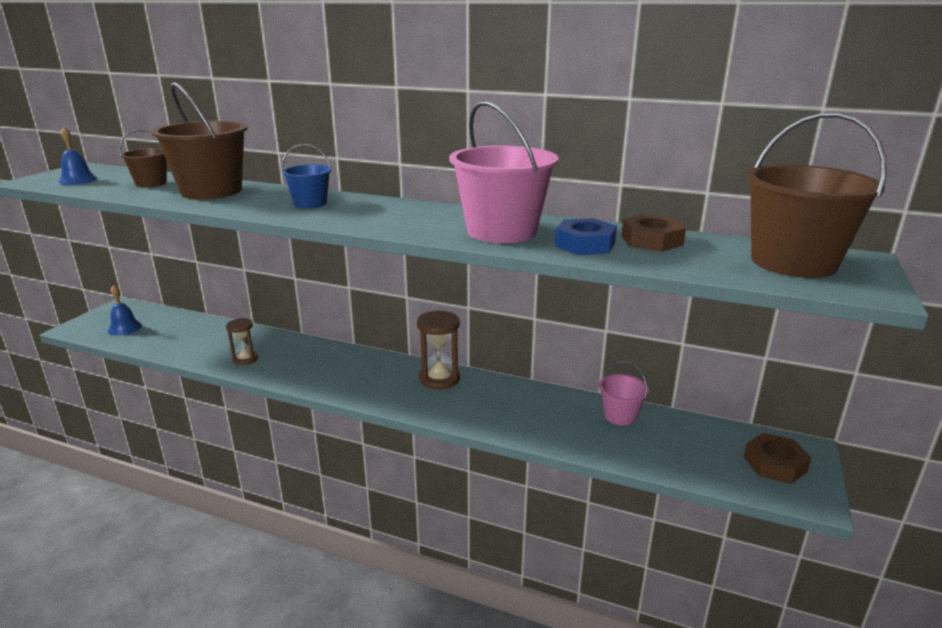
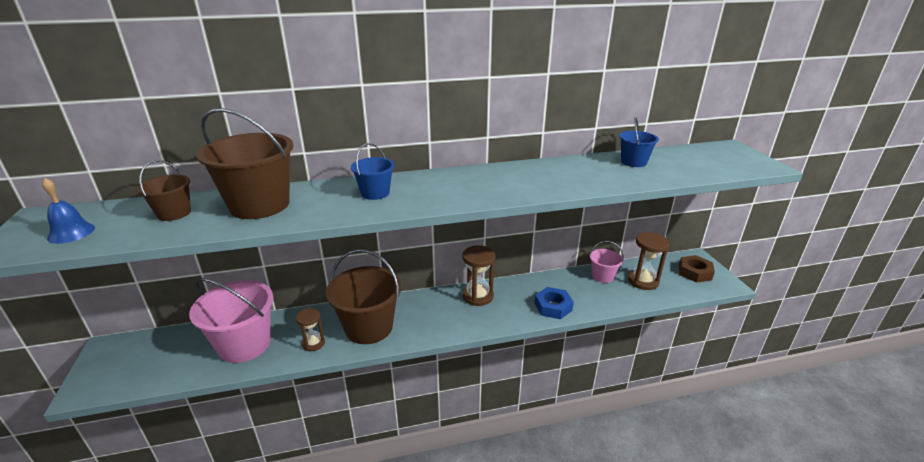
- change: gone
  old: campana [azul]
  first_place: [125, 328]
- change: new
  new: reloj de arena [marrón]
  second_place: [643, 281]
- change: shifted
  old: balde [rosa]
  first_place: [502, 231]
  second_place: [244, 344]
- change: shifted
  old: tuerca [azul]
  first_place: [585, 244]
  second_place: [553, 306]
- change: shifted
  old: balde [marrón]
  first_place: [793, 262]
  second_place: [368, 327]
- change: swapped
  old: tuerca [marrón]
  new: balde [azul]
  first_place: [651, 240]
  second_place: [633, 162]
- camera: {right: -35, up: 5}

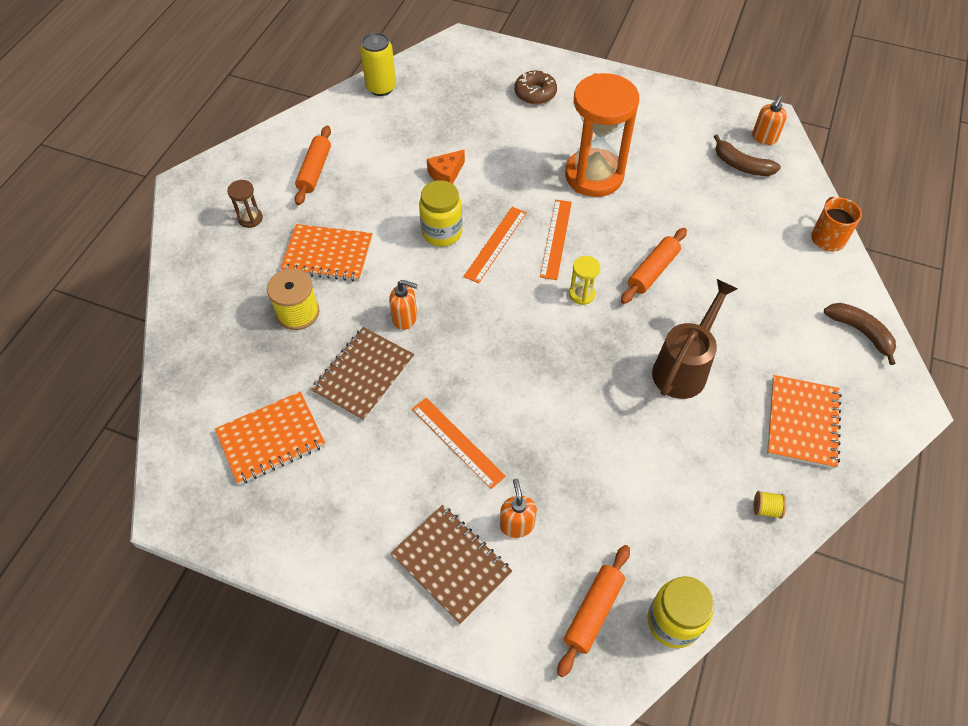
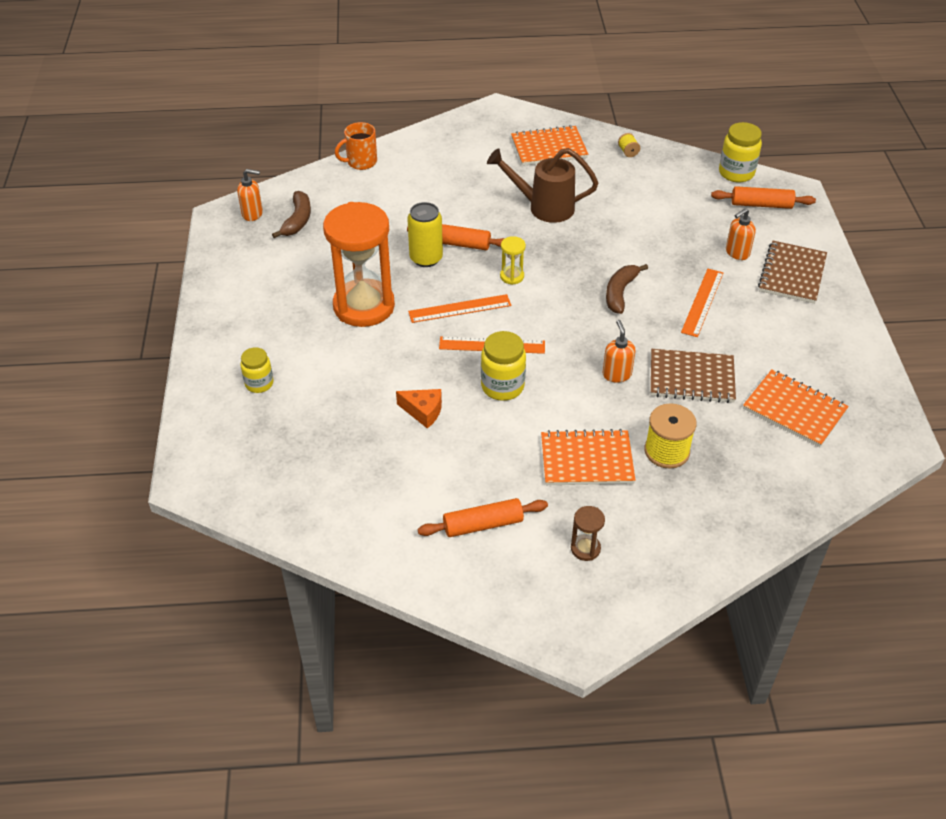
- change: shifted
  old: lata [amarillo]
  first_place: [381, 87]
  second_place: [426, 258]
- change: shifted
  old: plátano [marrón]
  first_place: [860, 332]
  second_place: [620, 293]
- change: swapped
  old: rosquilla [marrón]
  new: tarro [amarillo]
  first_place: [535, 93]
  second_place: [259, 383]
- change: rotated
  old: cuaderno [naranja]
  first_place: [328, 255]
  second_place: [586, 460]
  degrees: -75
- camera: {right: -115, up: -10}

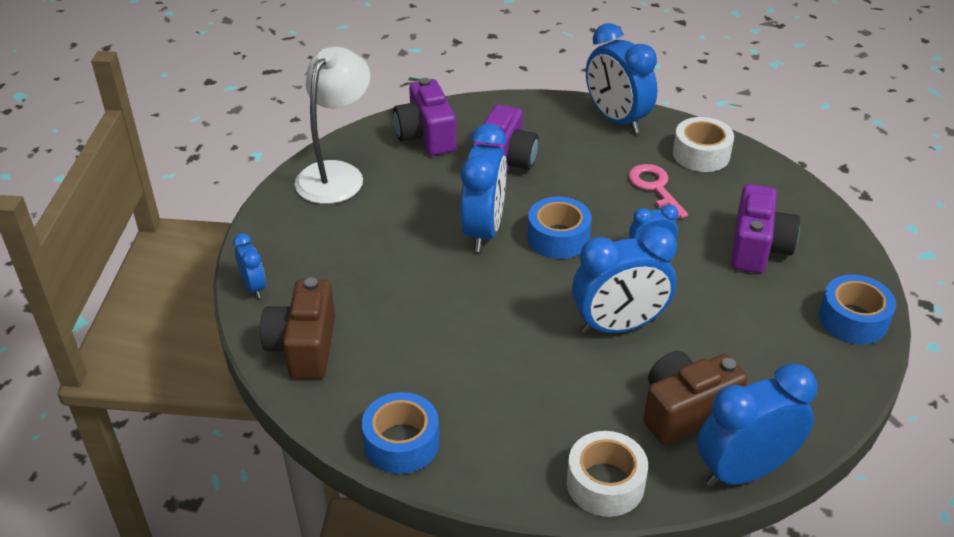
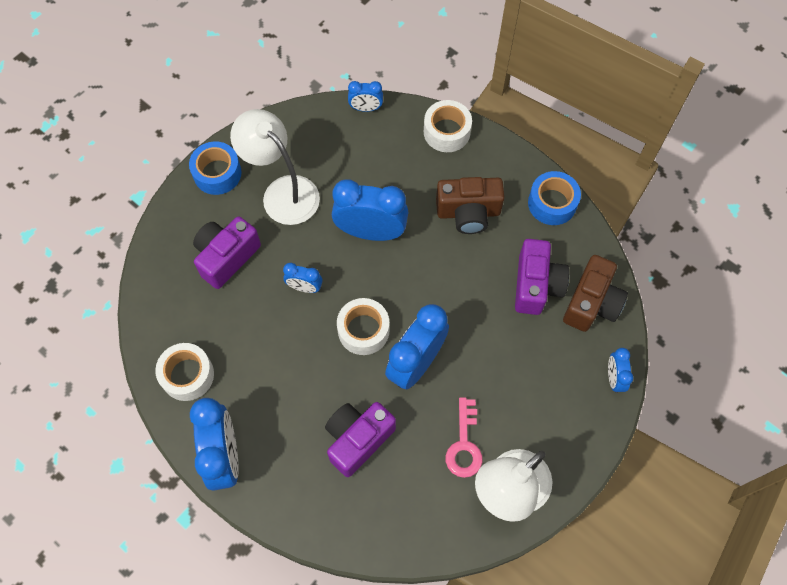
- change: new
  new: lámpara [blanco]
  second_place: [282, 192]
- change: shifted
  old: cámara [morado]
  first_place: [426, 136]
  second_place: [536, 285]
- change: shifted
  old: llave [rosa]
  first_place: [655, 188]
  second_place: [464, 444]
- change: shifted
  old: cámara [marrón]
  first_place: [685, 411]
  second_place: [468, 213]
- change: repainted
  old: cinta adhesiva [azul]
  new: cinta adhesiva [blanco]
  first_place: [558, 238]
  second_place: [363, 330]
- change: scaled
  old: despertador [azul]
  first_place: [744, 471]
  second_place: [366, 108]
  factor: 0.51
- camera: {right: -155, up: 25}

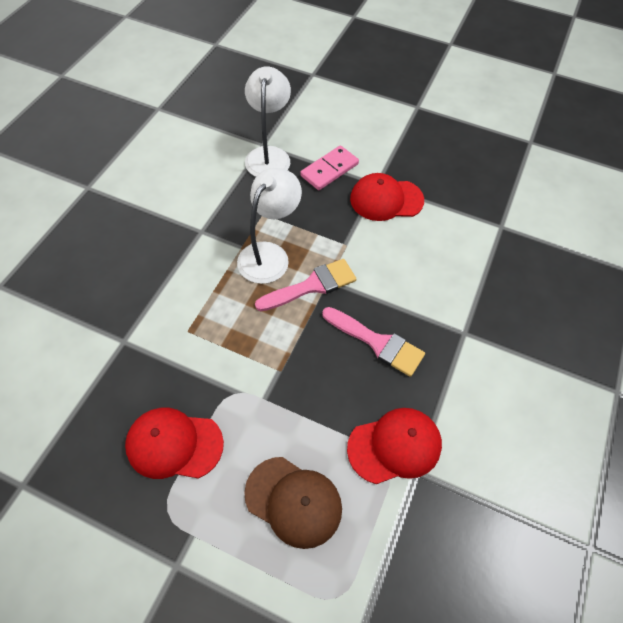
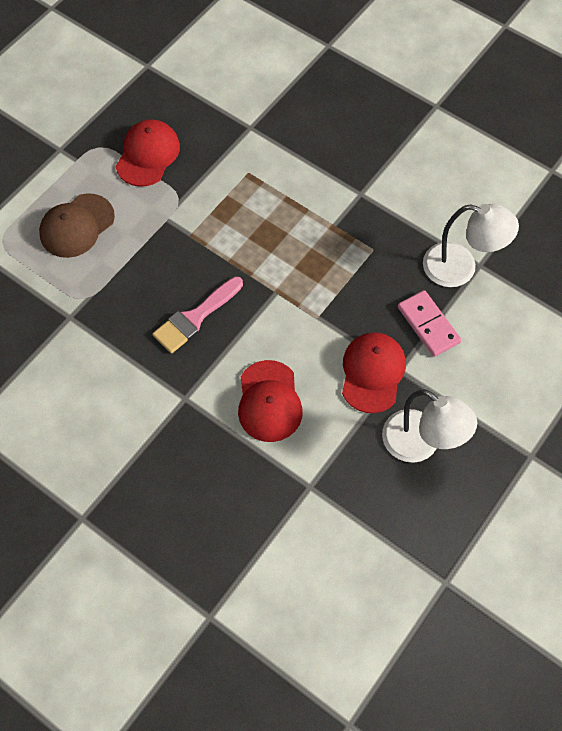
- change: gone
  old: pincel [rosa]
  first_place: [312, 285]
- change: shifted
  old: lámpara [blanco]
  first_place: [269, 254]
  second_place: [420, 444]
- change: shifted
  old: gorra [rojo]
  first_place: [394, 446]
  second_place: [269, 401]
- camera: {right: 105, up: 5}

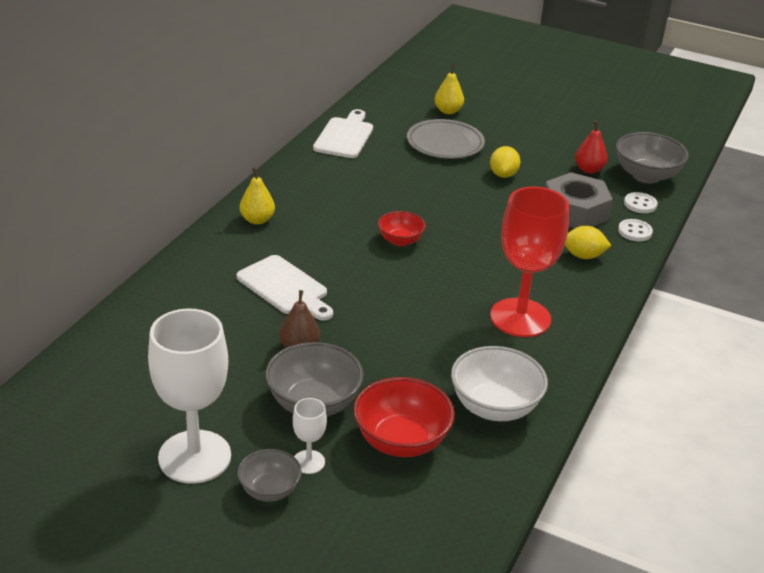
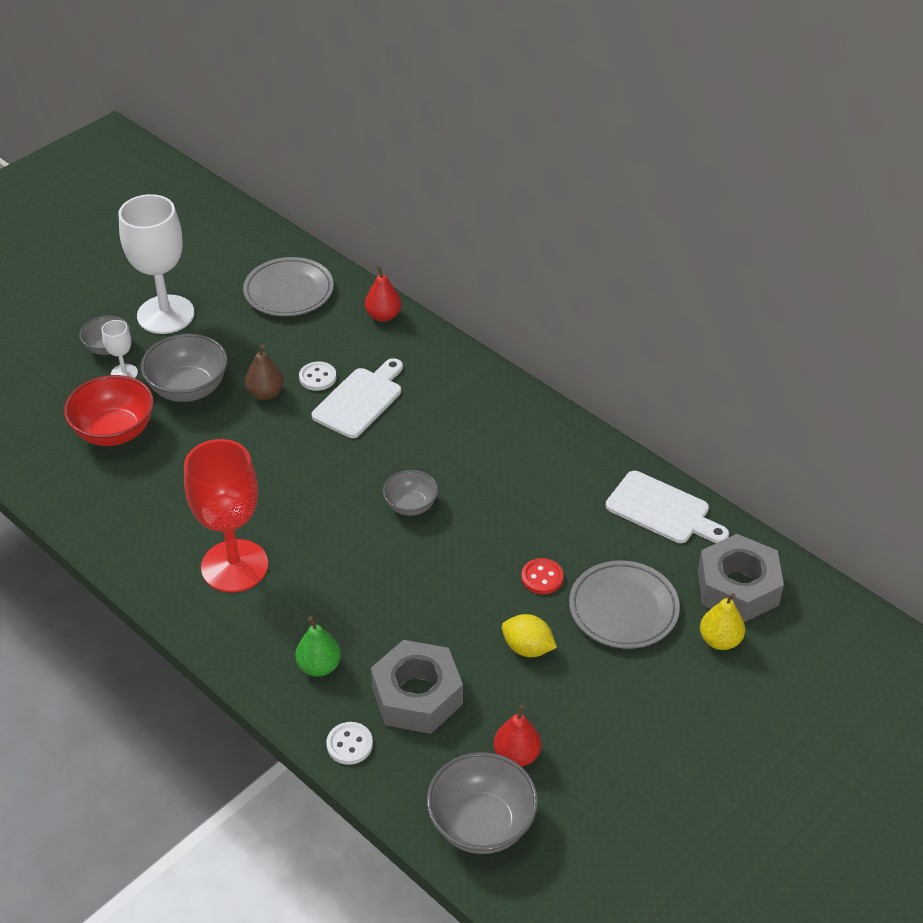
- change: gone
  old: pera [amarillo]
  first_place: [257, 220]
- change: gone
  old: cuenco [blanco]
  first_place: [494, 407]
- change: new
  new: plato [gris]
  second_place: [289, 291]
- change: new
  new: pera [rojo]
  second_place: [383, 316]
- change: new
  new: botón [rojo]
  second_place: [542, 577]
- change: new
  new: tuerca [gris]
  second_place: [737, 588]
- change: shifted
  old: botón [blanco]
  first_place: [640, 204]
  second_place: [317, 377]
- change: swapped
  old: limón [amarillo]
  new: pera [verde]
  first_place: [583, 256]
  second_place: [319, 666]
- change: repainted
  old: cuenco [rojo]
  new: cuenco [gris]
  first_place: [400, 240]
  second_place: [411, 505]
- change: rotated
  old: tabla de cortar [blanco]
  first_place: [285, 288]
  second_place: [360, 400]
  degrees: 150
- camera: {right: 110, up: 10}

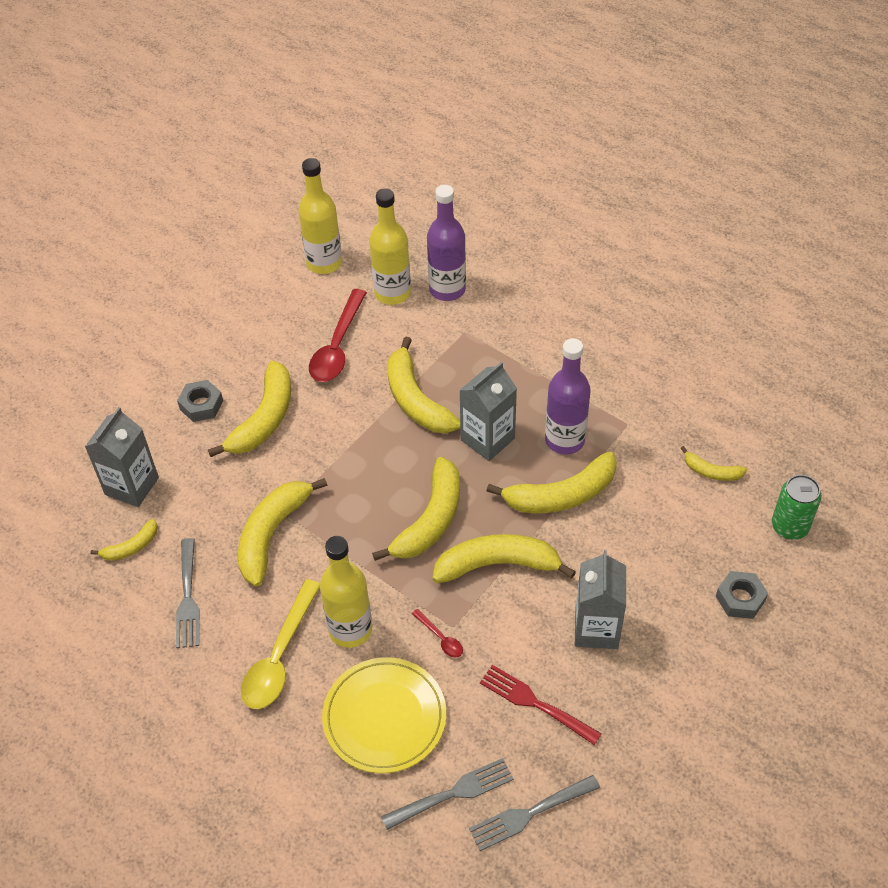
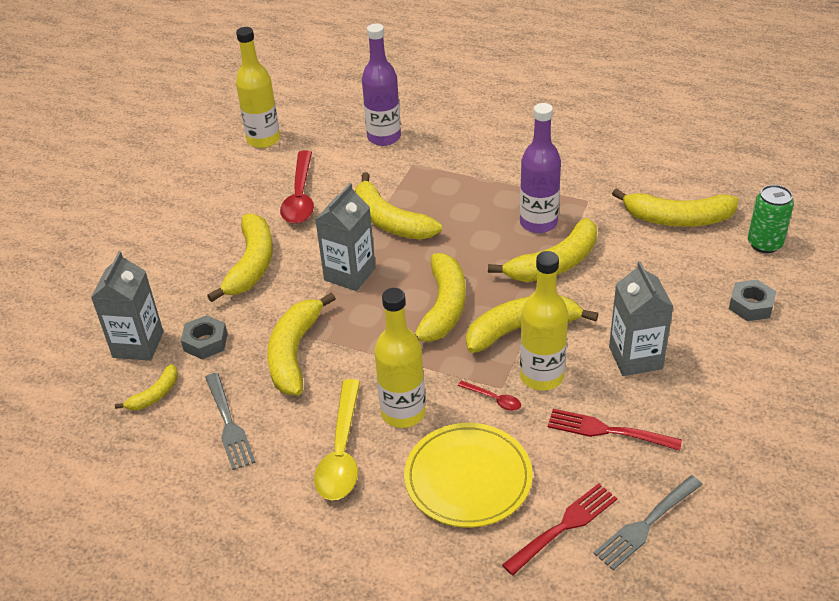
- change: shifted
  old: tuerca [gris]
  first_place: [201, 405]
  second_place: [205, 342]
- change: shifted
  old: botella [amarillo]
  first_place: [392, 293]
  second_place: [541, 376]
- change: shifted
  old: cartón de leche [gris]
  first_place: [487, 439]
  second_place: [350, 274]
- change: repainted
  old: tenedor [gris]
  new: tenedor [rojo]
  first_place: [452, 794]
  second_place: [563, 527]
- change: scaled
  old: plátano [amarillo]
  first_place: [711, 471]
  second_place: [677, 219]
  factor: 1.95
- camera: {right: -15, up: -10}

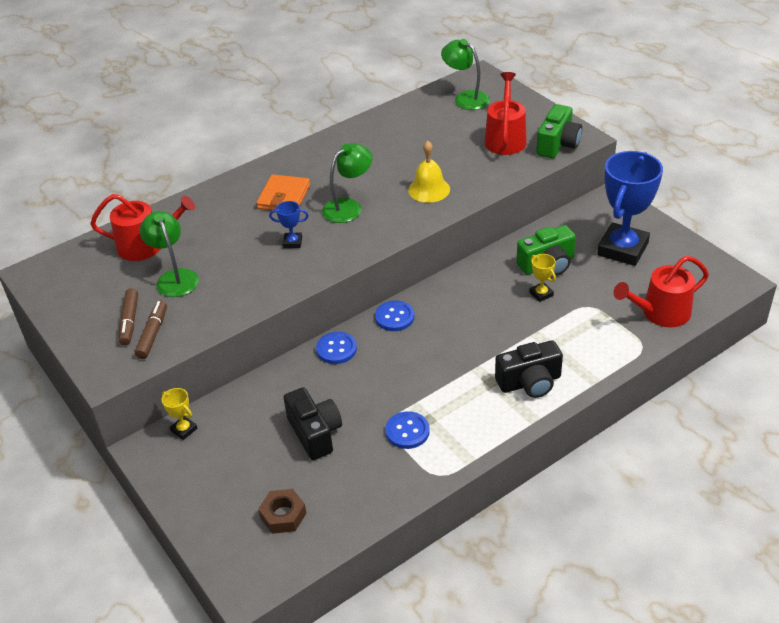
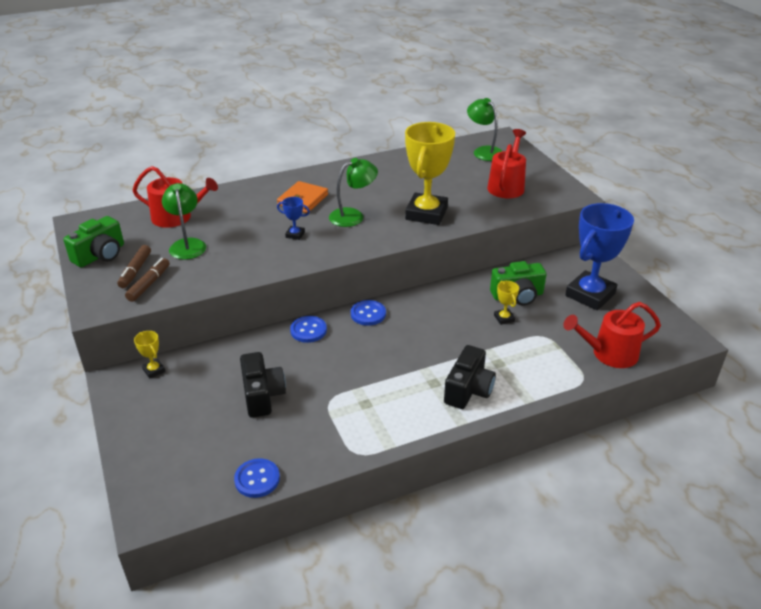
- change: gone
  old: tuerca [marrón]
  first_place: [283, 515]
- change: shifted
  old: botón [azul]
  first_place: [407, 431]
  second_place: [257, 479]
- change: shifted
  old: cámara [verde]
  first_place: [558, 144]
  second_place: [100, 255]
- change: swapped
  old: campana [amarillo]
  new: trofeo [amarillo]
  first_place: [429, 189]
  second_place: [426, 213]
- change: rotated
  old: cámara [negro]
  first_place: [529, 382]
  second_place: [468, 390]
  degrees: -60
- camera: {right: 10, up: -5}

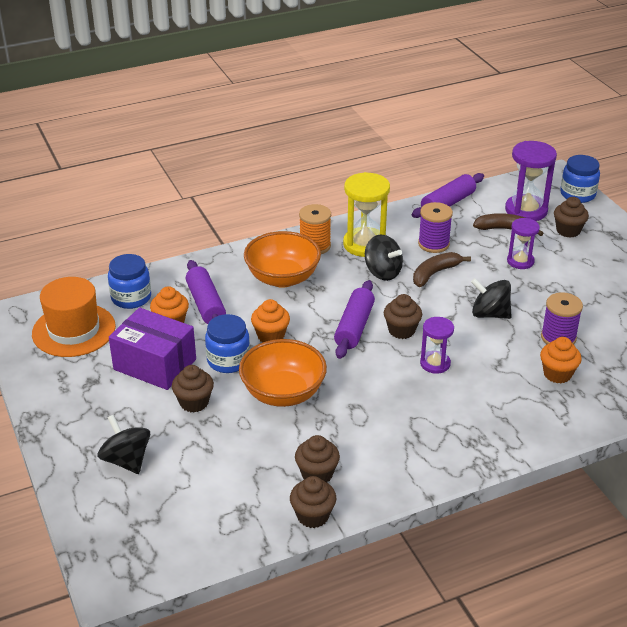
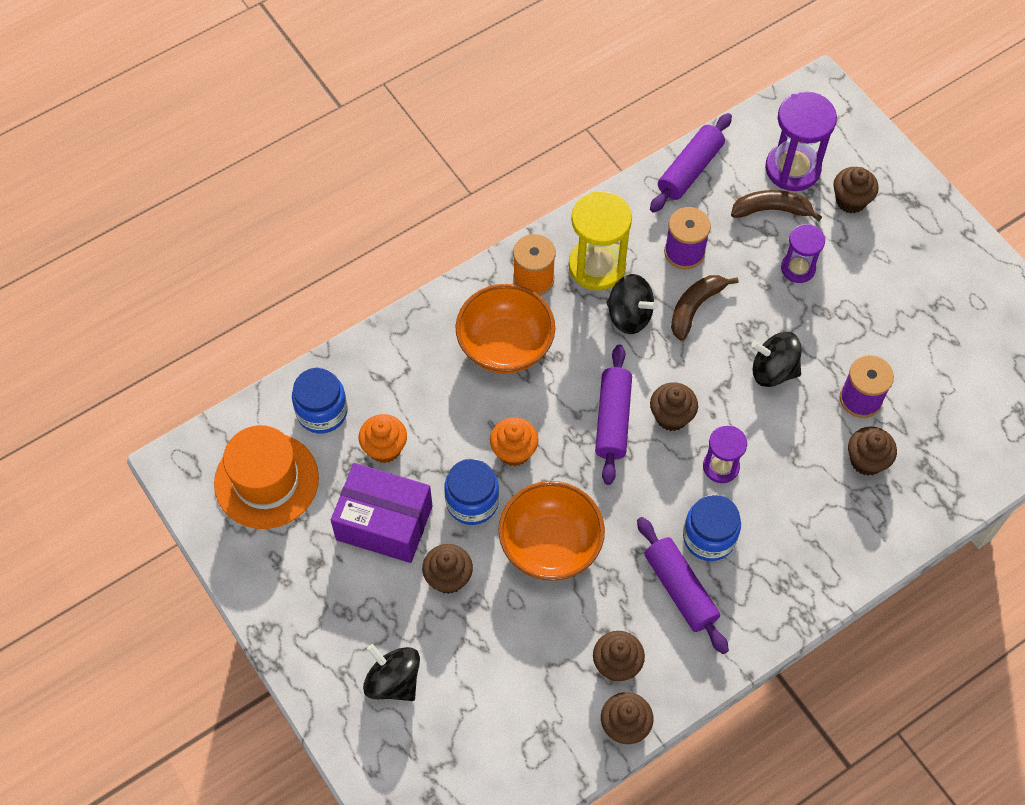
- change: shifted
  old: rodillo [morado]
  first_place: [206, 304]
  second_place: [680, 589]
- change: shifted
  old: tarro [azul]
  first_place: [577, 194]
  second_place: [709, 537]
- change: repainted
  old: magdalena [naranja]
  new: magdalena [marrón]
  first_place: [557, 374]
  second_place: [866, 460]
- camera: {right: -10, up: 25}

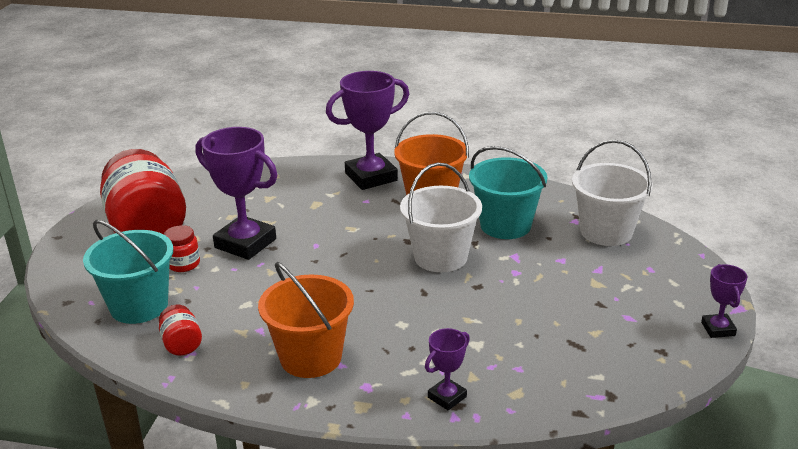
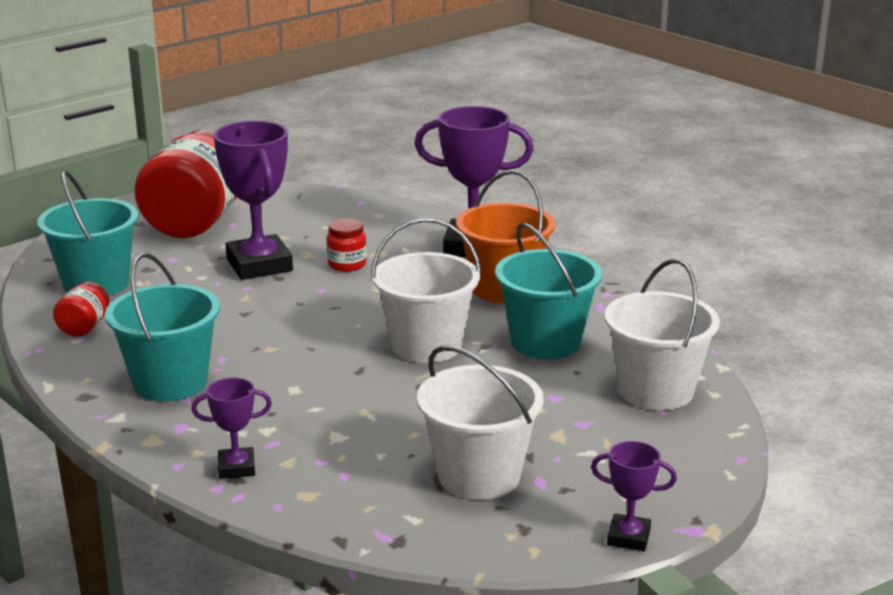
- change: new
  new: balde [blanco]
  second_place: [479, 475]
- change: shifted
  old: tarro [rojo]
  first_place: [183, 264]
  second_place: [347, 265]
- change: repainted
  old: balde [naranja]
  new: balde [turquesa]
  first_place: [311, 357]
  second_place: [170, 382]
- change: rotated
  old: trofeo [morado]
  first_place: [718, 329]
  second_place: [628, 537]
  degrees: 75
- camera: {right: 35, up: -5}

